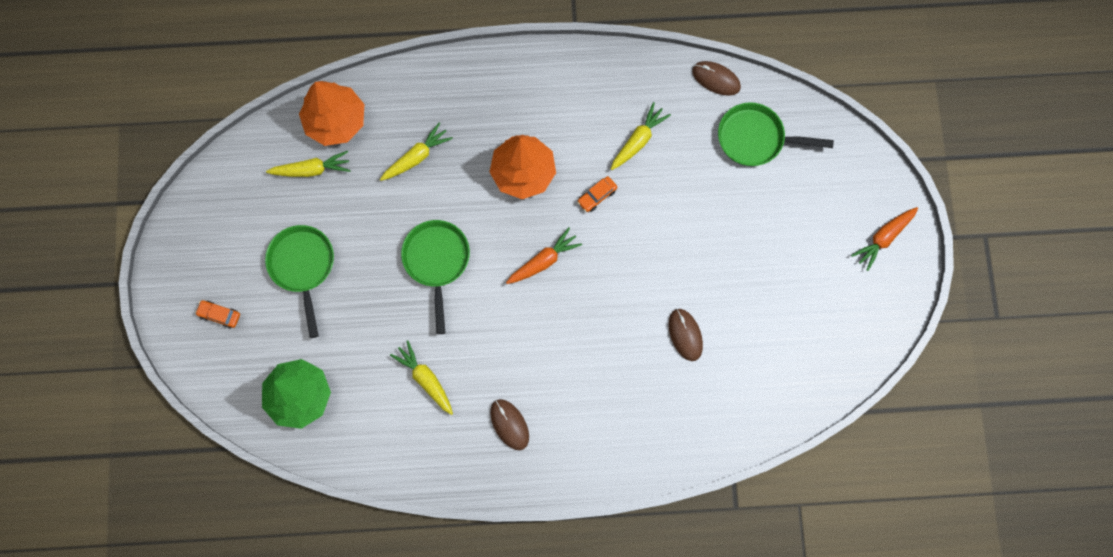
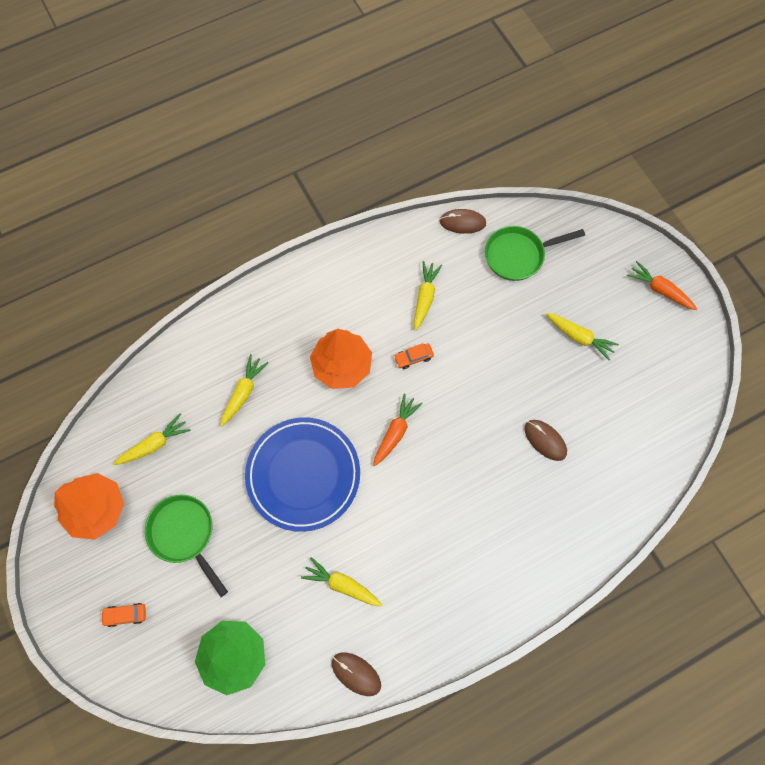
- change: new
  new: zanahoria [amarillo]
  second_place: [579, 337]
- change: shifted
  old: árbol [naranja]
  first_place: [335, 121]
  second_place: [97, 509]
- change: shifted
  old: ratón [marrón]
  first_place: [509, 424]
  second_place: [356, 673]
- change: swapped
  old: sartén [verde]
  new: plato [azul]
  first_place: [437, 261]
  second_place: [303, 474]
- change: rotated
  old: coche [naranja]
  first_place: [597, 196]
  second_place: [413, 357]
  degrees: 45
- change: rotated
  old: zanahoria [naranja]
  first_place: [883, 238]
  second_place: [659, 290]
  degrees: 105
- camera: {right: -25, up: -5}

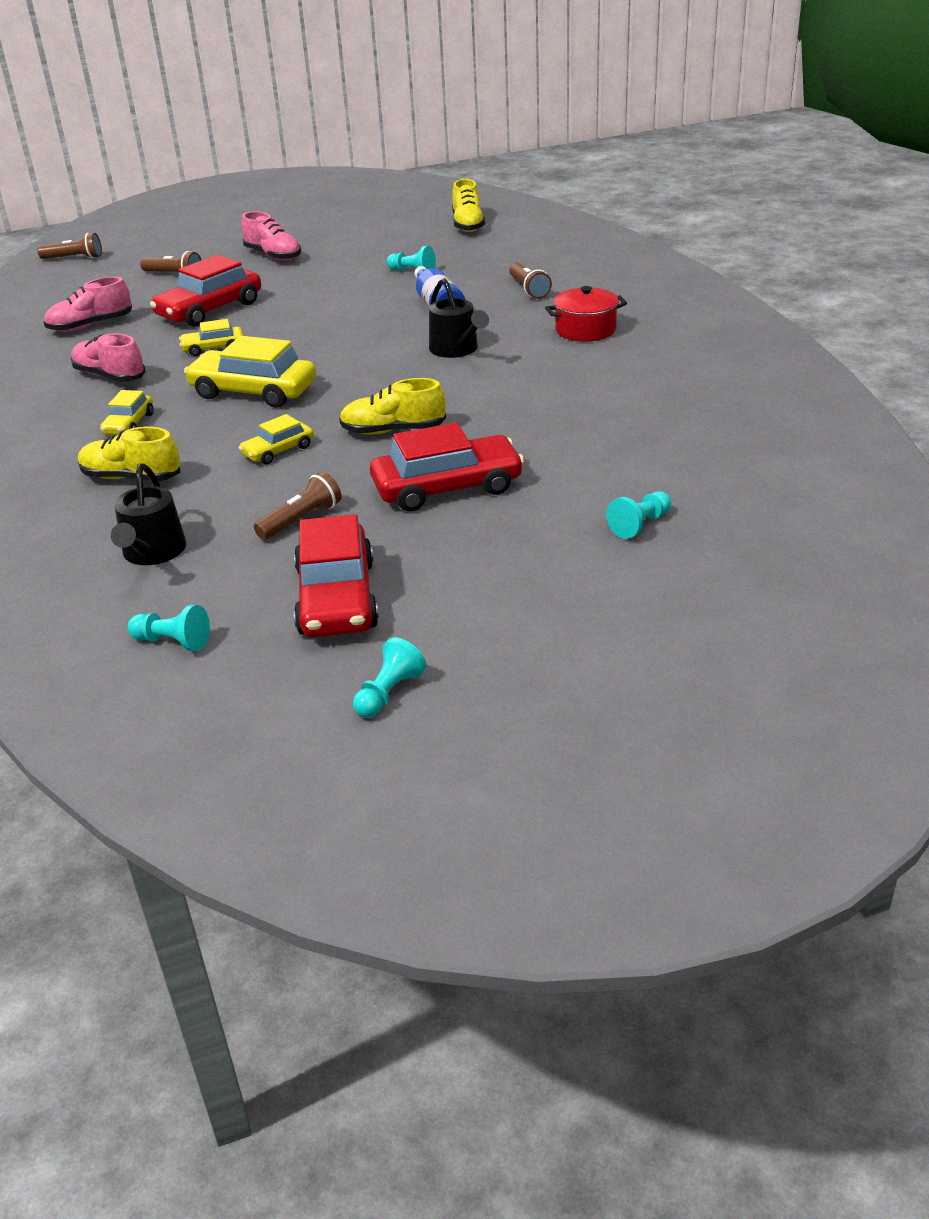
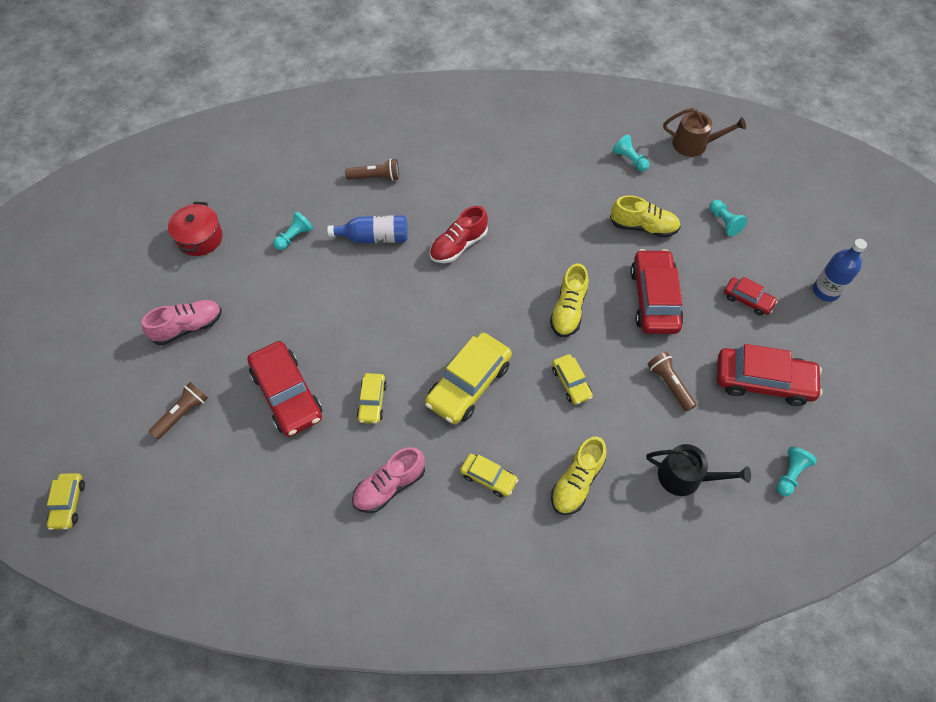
- change: gone
  old: zapato [rosa]
  first_place: [90, 325]
- change: new
  new: regadera [marrón]
  second_place: [694, 144]
- change: new
  new: coche [rojo]
  second_place: [747, 300]
- change: new
  new: botella [azul]
  second_place: [825, 291]
- change: shifted
  old: peón [turquesa]
  first_place: [389, 693]
  second_place: [629, 160]
- change: shifted
  old: zapato [amarillo]
  first_place: [468, 225]
  second_place: [643, 227]
- change: shifted
  old: olla [rojo]
  first_place: [585, 330]
  second_place: [200, 238]
- change: swapped
  old: lámpara de mano [marrón]
  new: coche [amarillo]
  first_place: [74, 258]
  second_place: [68, 503]
- change: swapped
  old: regadera [negro]
  new: zapato [rojo]
  first_place: [456, 349]
  second_place: [458, 245]
- camera: {right: -75, up: 25}

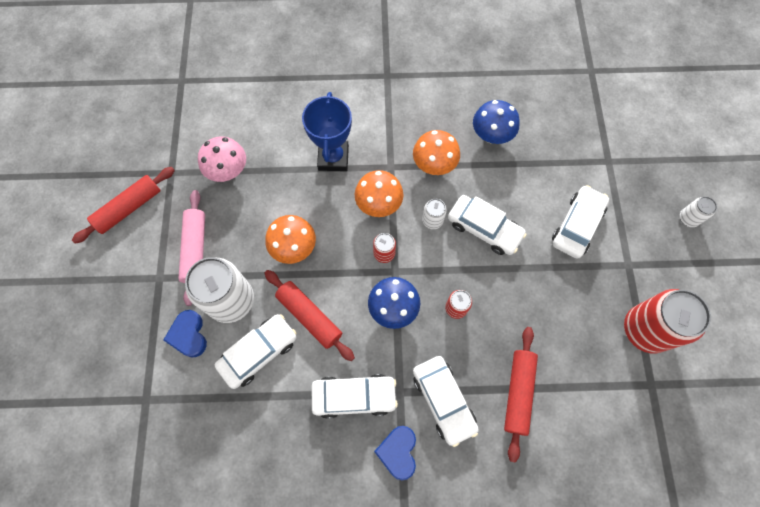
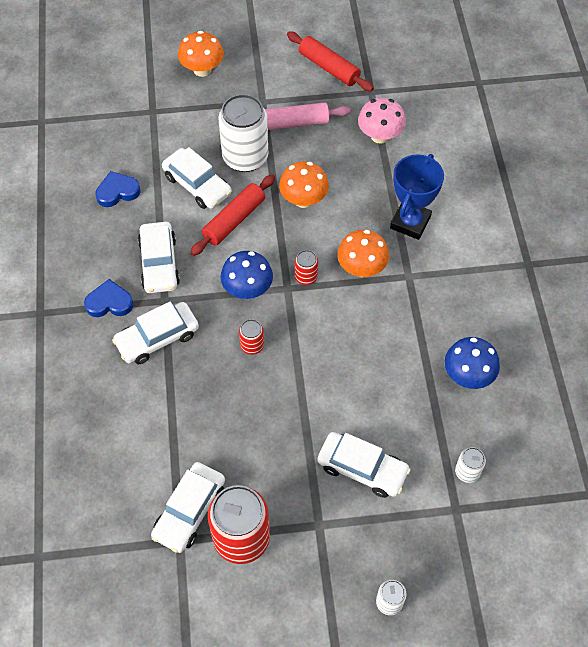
- change: gone
  old: rodillo [rojo]
  first_place: [518, 393]
- change: shifted
  old: corazón [azul]
  first_place: [188, 335]
  second_place: [117, 192]
- change: shifted
  old: seta [naranja]
  first_place: [434, 165]
  second_place: [202, 70]
- change: shifted
  old: lata [blanco]
  first_place: [432, 220]
  second_place: [467, 472]
- change: shifted
  old: coche [blanco]
  first_place: [484, 229]
  second_place: [189, 511]
- change: rotated
  old: trofeo [azul]
  first_place: [333, 158]
  second_place: [410, 222]
  degrees: -60
- camera: {right: 85, up: -10}

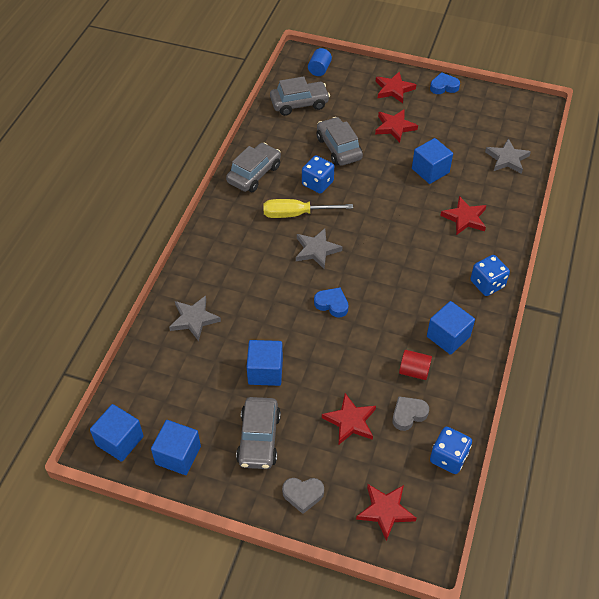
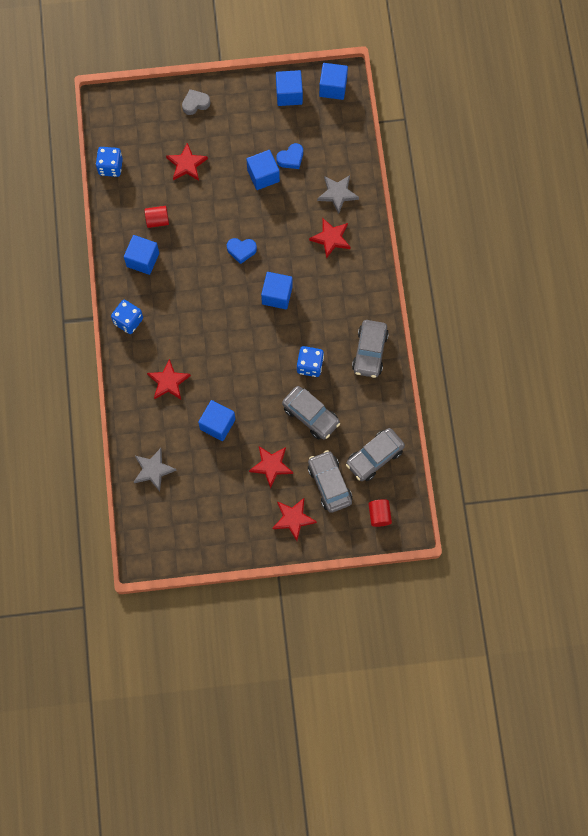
- change: gone
  old: destornillador [amarillo]
  first_place: [296, 214]
- change: gone
  old: corazón [gris]
  first_place: [408, 414]
- change: shifted
  old: coche [gris]
  first_place: [259, 438]
  second_place: [329, 484]
- change: shifted
  old: estrella [rojo]
  first_place: [385, 511]
  second_place: [331, 238]
- change: shifted
  old: corazón [azul]
  first_place: [444, 87]
  second_place: [291, 158]
- change: swapped
  old: estrella [gris]
  new: cubo [azul]
  first_place: [316, 250]
  second_place: [277, 295]
- change: repainted
  old: cilindro [azul]
  new: cilindro [rojo]
  first_place: [319, 69]
  second_place: [379, 515]
- camera: {right: 155, up: 20}

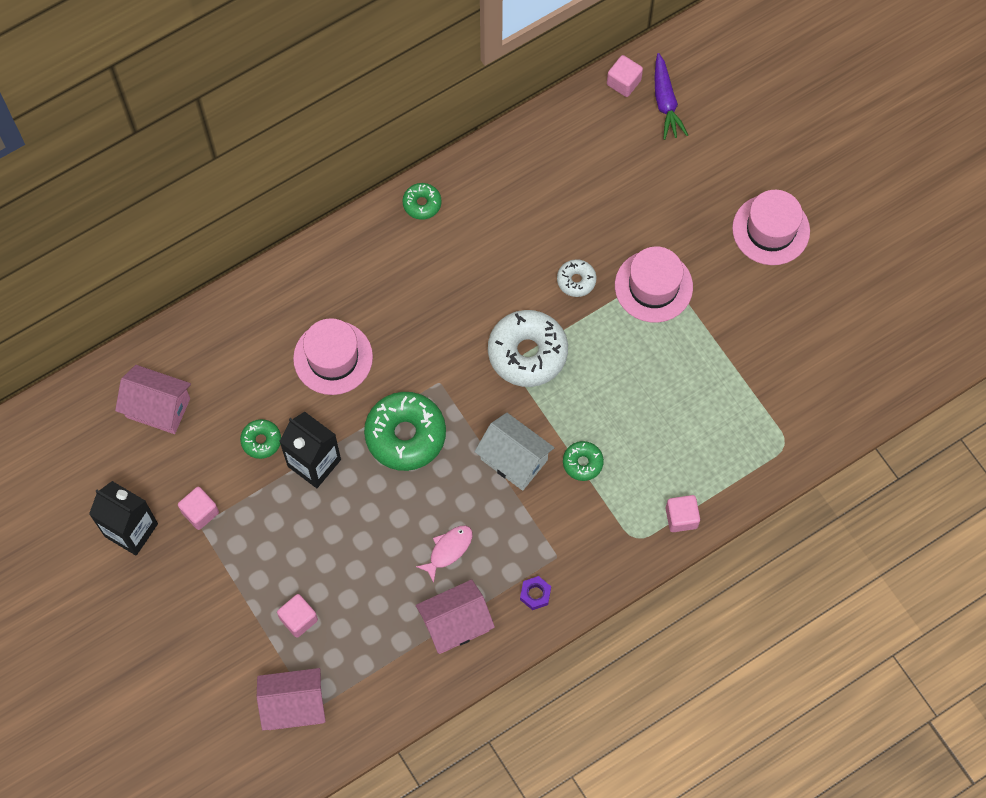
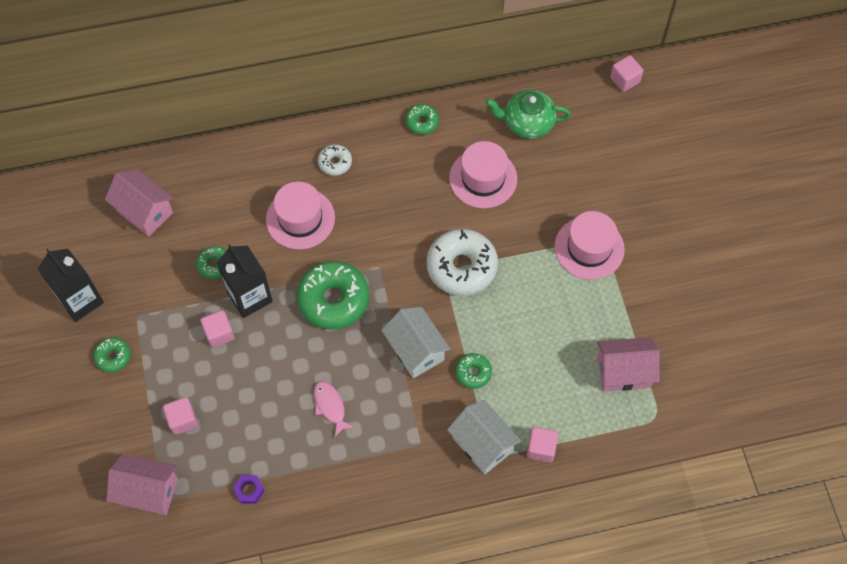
- change: gone
  old: zanahoria [morado]
  first_place: [665, 102]
- change: new
  new: rosquilla [verde]
  second_place: [113, 357]
- change: new
  new: casa [blanco]
  second_place: [482, 444]
- change: new
  new: tetera [verde]
  second_place: [527, 123]
- change: shifted
  old: cubo [rosa]
  first_place: [200, 512]
  second_place: [219, 333]
- change: shifted
  old: casa [rosa]
  first_place: [455, 624]
  second_place: [623, 372]
- change: shifted
  old: tuerca [morado]
  first_place: [535, 594]
  second_place: [249, 490]
- change: shifted
  old: rosquilla [blanco]
  first_place: [576, 280]
  second_place: [335, 163]
- change: shifted
  old: sombrero [rosa]
  first_place: [771, 230]
  second_place: [483, 178]
- change: rotated
  old: pez [rosa]
  first_place: [448, 550]
  second_place: [330, 406]
  degrees: -90
- camera: {right: 20, up: -5}

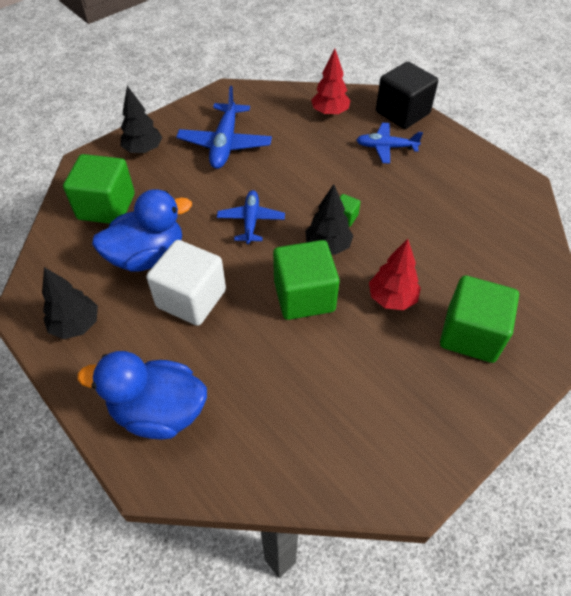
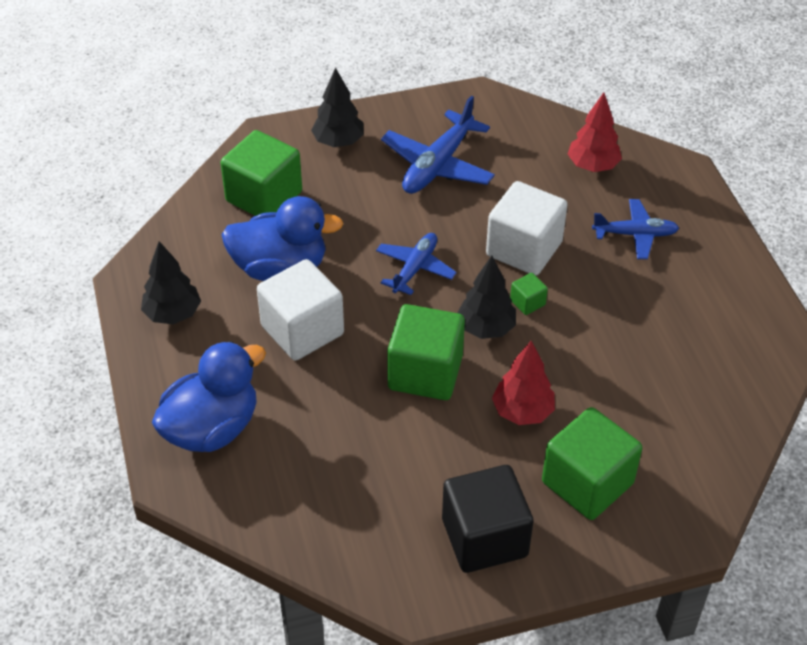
- change: new
  new: cubo [blanco]
  second_place: [524, 249]
- change: shifted
  old: cubo [negro]
  first_place: [402, 113]
  second_place: [484, 537]
- change: rotated
  old: pato [azul]
  first_place: [159, 411]
  second_place: [212, 428]
  degrees: 105
- change: rotated
  old: avión [azul]
  first_place: [386, 147]
  second_place: [635, 234]
  degrees: 150
- camera: {right: 25, up: -5}

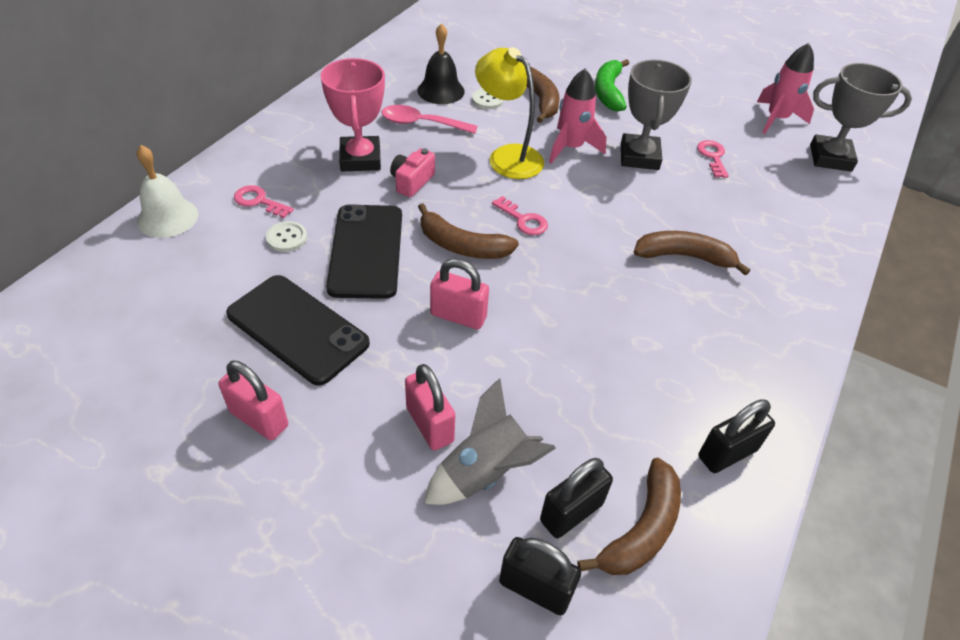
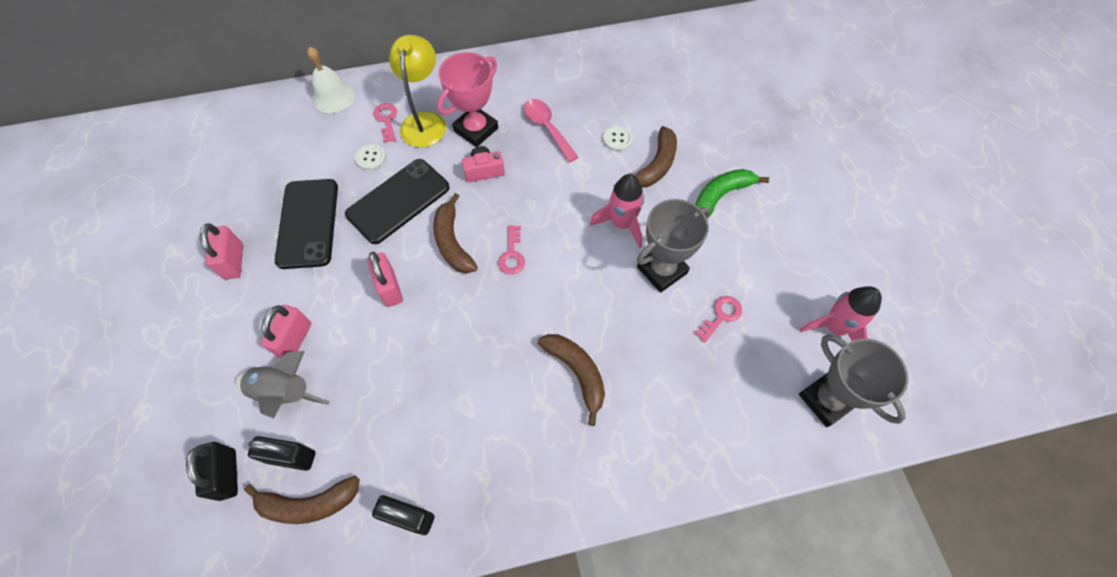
- change: gone
  old: campana [negro]
  first_place: [441, 91]
- change: shifted
  old: lámpara [amarillo]
  first_place: [507, 156]
  second_place: [425, 121]
- camera: {right: 50, up: 15}

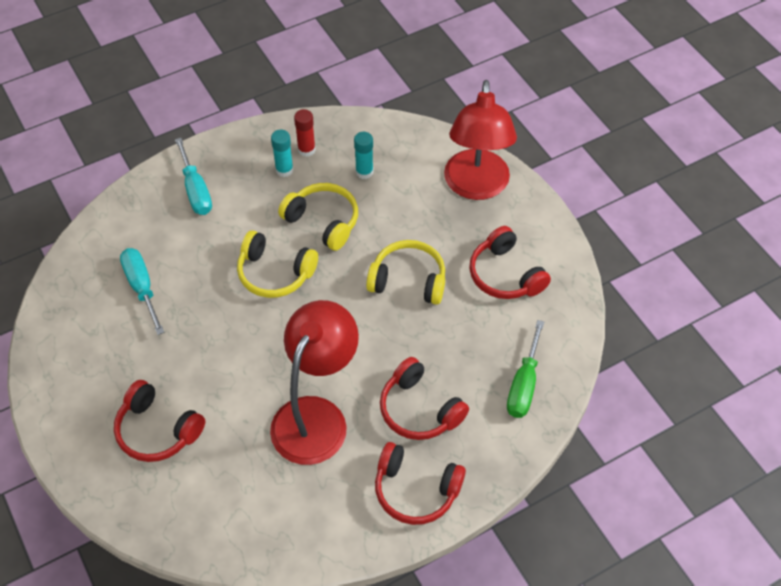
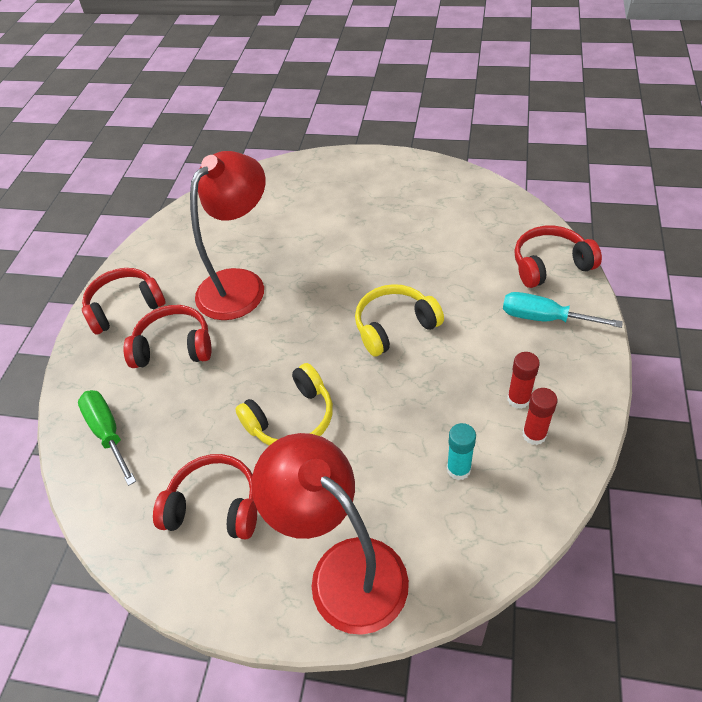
- change: gone
  old: destornillador [turquesa]
  first_place: [142, 287]
- change: gone
  old: auriculares [amarillo]
  first_place: [323, 221]
- change: shifted
  old: auriculares [rojo]
  first_place: [157, 430]
  second_place: [550, 265]
- change: repainted
  old: barra de pegamento [turquesa]
  new: barra de pegamento [rojo]
  first_place: [284, 170]
  second_place: [518, 399]
- change: rotated
  old: lámpara [rojo]
  first_place: [316, 416]
  second_place: [240, 284]
  degrees: -120
- camera: {right: 135, up: -5}

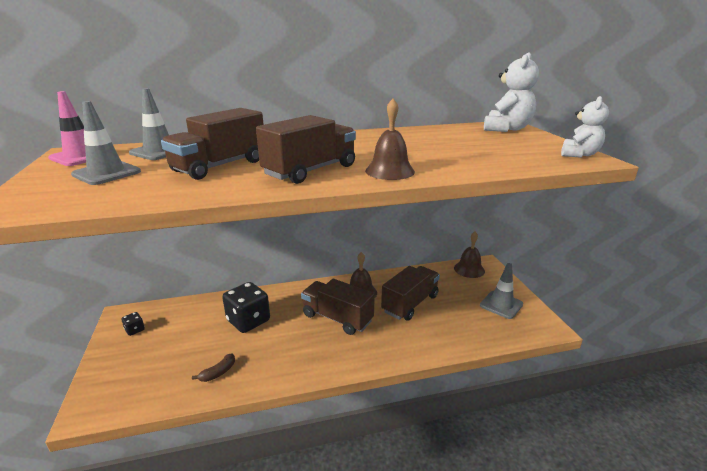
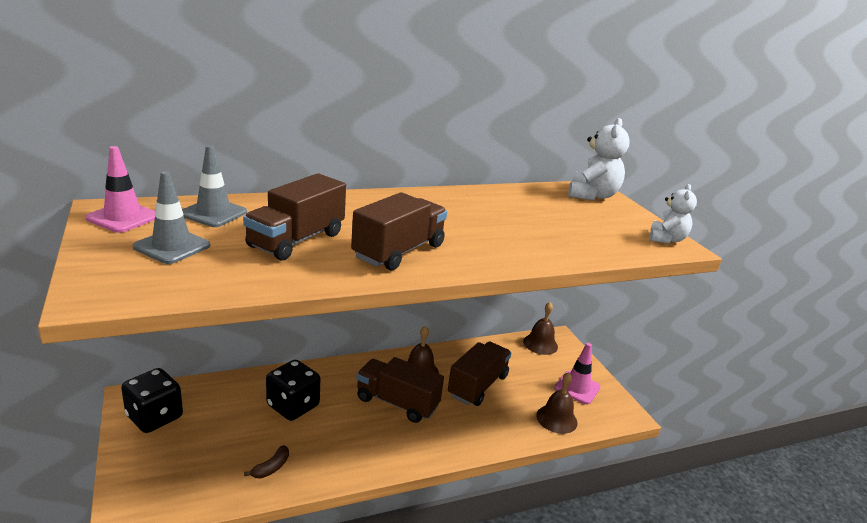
- change: shifted
  old: campana [marrón]
  first_place: [389, 171]
  second_place: [556, 419]
- change: repainted
  old: cono de tráfico [gris]
  new: cono de tráfico [rosa]
  first_place: [501, 305]
  second_place: [577, 388]
- change: scaled
  old: dado [negro]
  first_place: [135, 330]
  second_place: [154, 417]
  factor: 2.22
- camera: {right: -10, up: 0}

